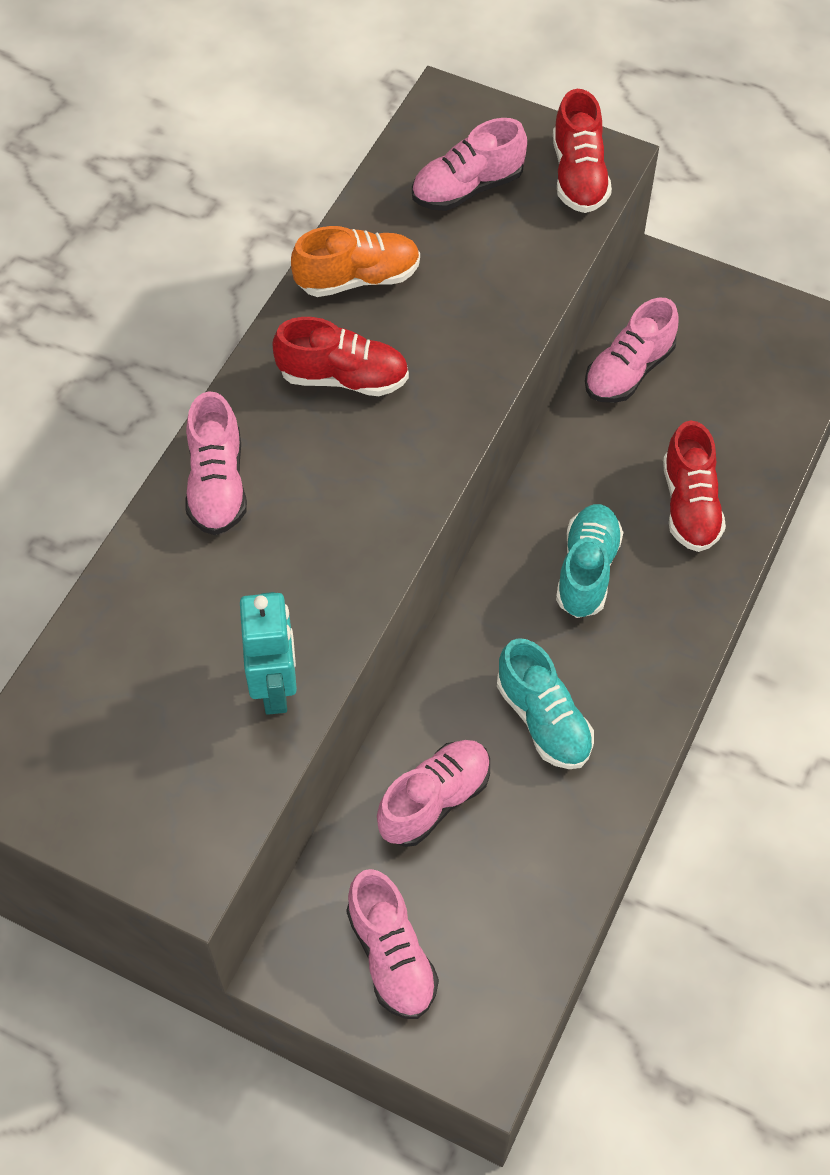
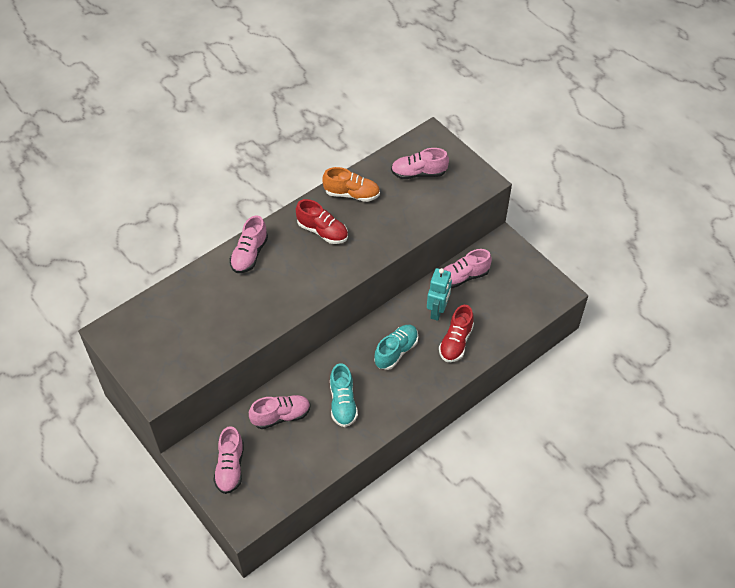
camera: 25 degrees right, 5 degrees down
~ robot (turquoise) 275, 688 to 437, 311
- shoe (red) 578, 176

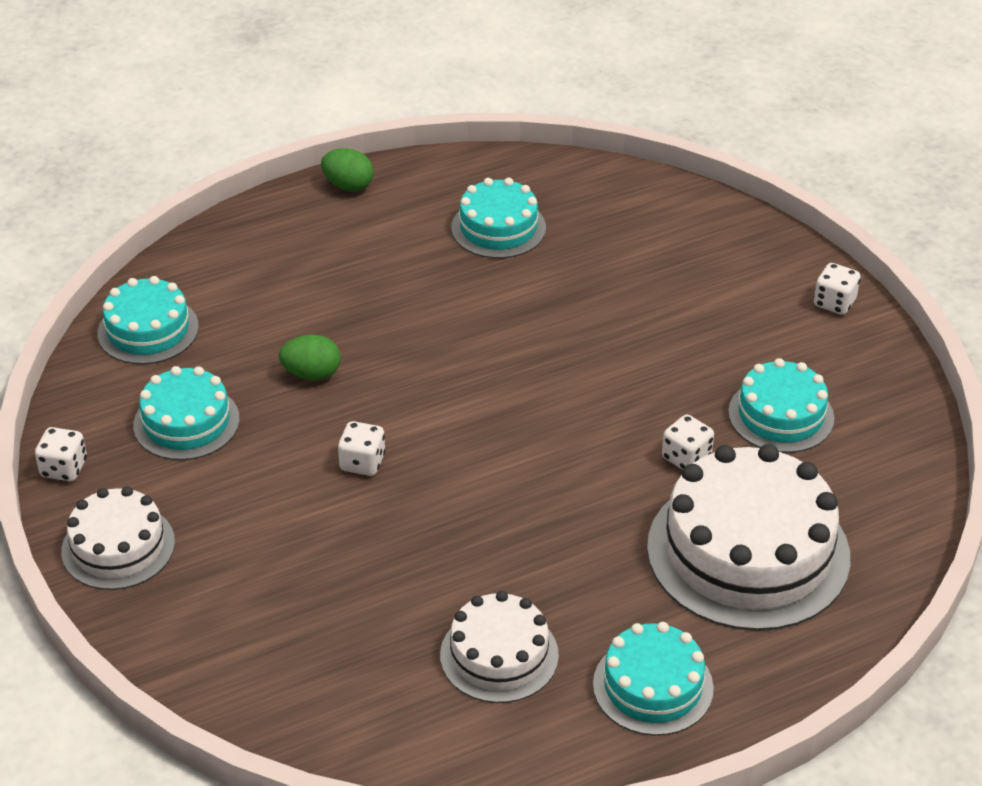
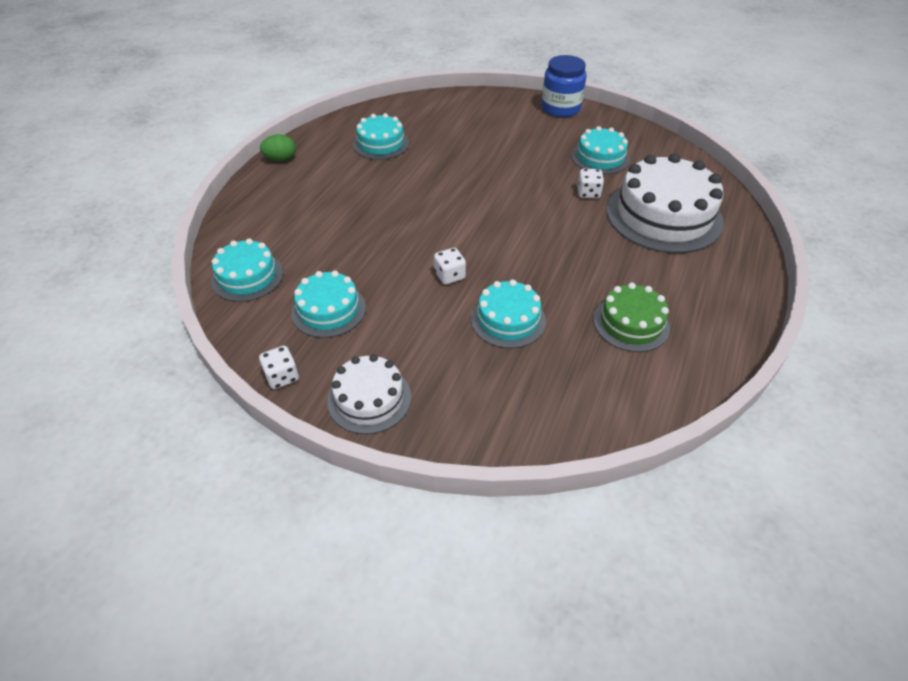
camera: 40 degrees left, 5 degrees up
~ cake (turquoise) 653, 686 to 508, 320
~ dice (white) 834, 303 to jar (blue) 561, 108
~ cake (white) 499, 655 to cake (green) 631, 323
- egg (green) 312, 374

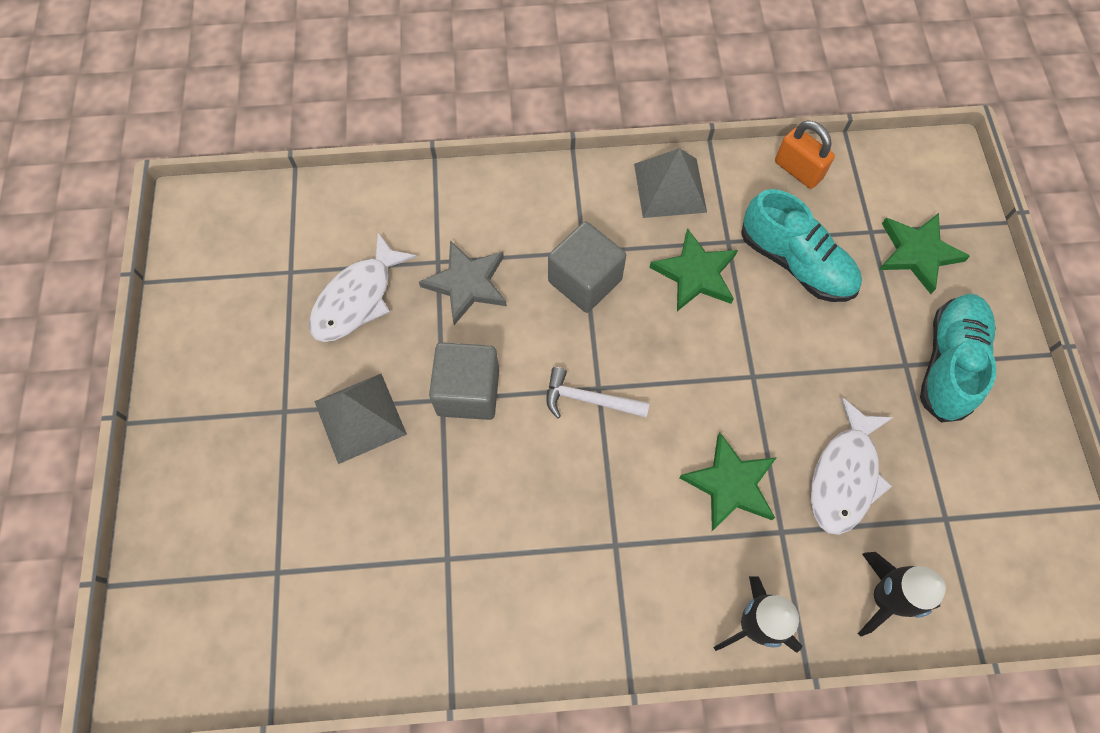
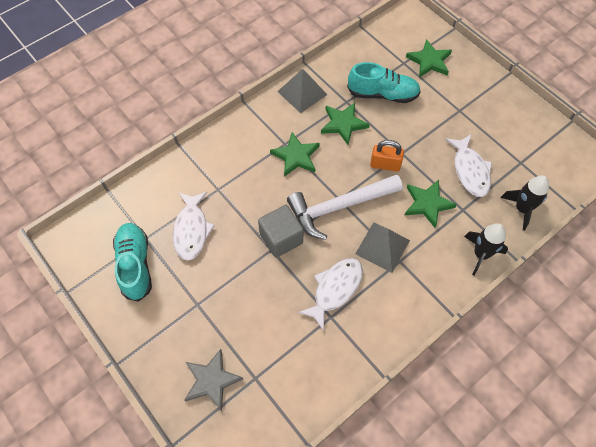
camera: 35 degrees left, 5 degrees down
~ shoe (turquoise) 948, 363 to 135, 265
~ star (grey) 467, 284 to 211, 380
~ cube (grey) 585, 281 to star (green) 296, 156
~ hammer (white) 589, 400 = 339, 207 x1.98
+ fish (white) 335, 289
~ pyramid (grey) 360, 417 to 382, 247
~ padlock (orange) 798, 170 to 385, 165

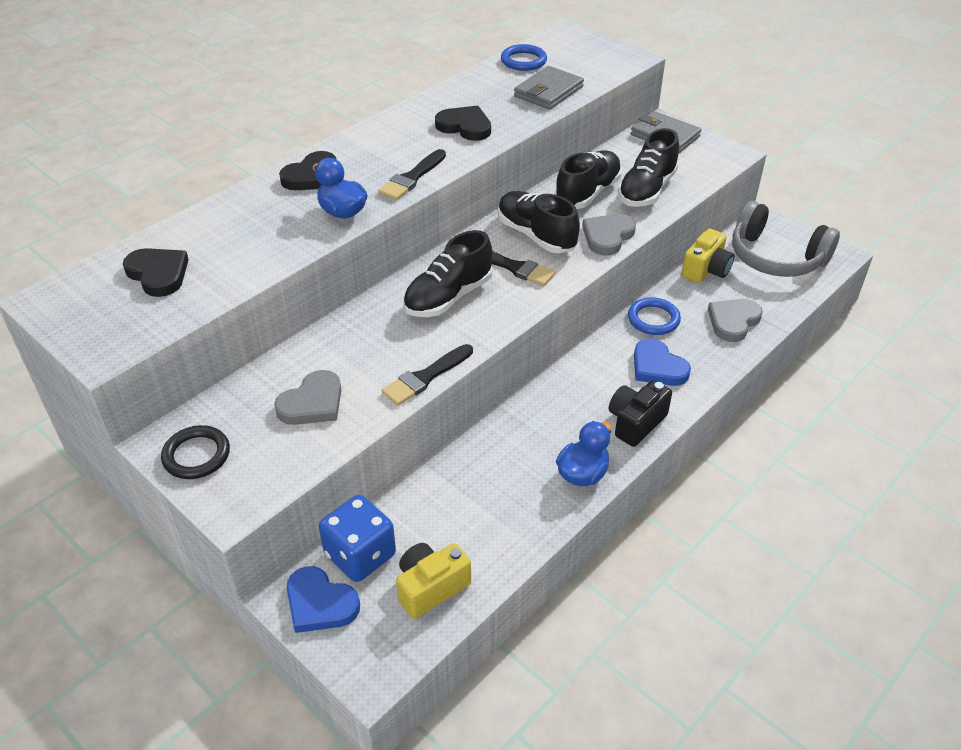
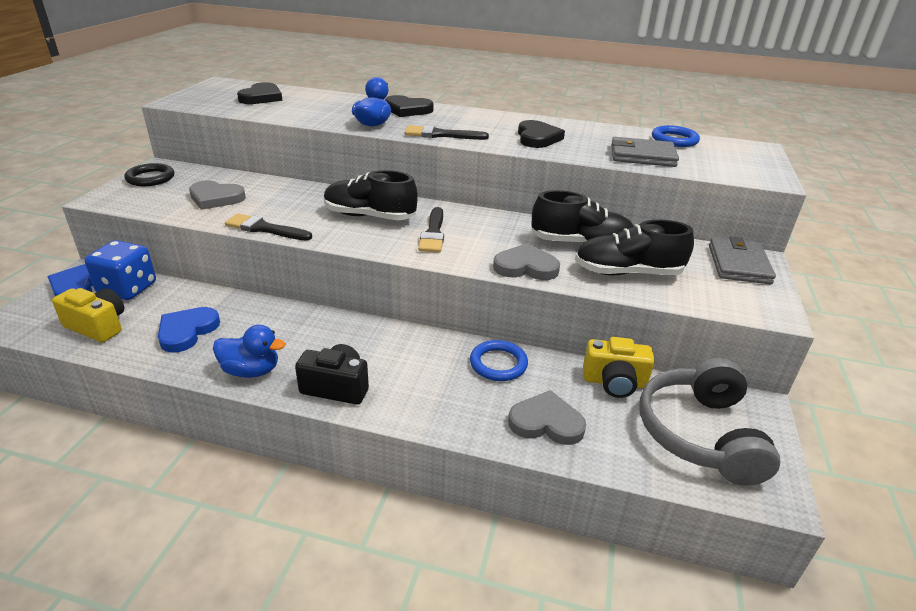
camera: 60 degrees right, 10 degrees down
~ heart (blue) 657, 367 to 187, 331
- shoe (black) 536, 235

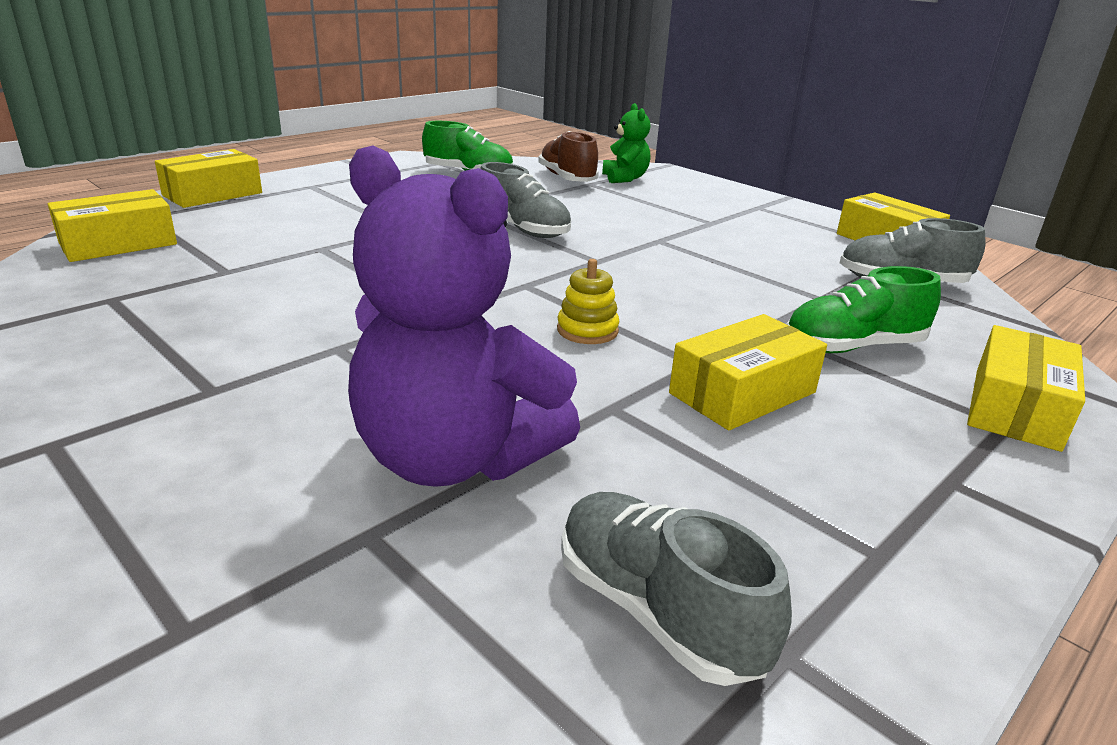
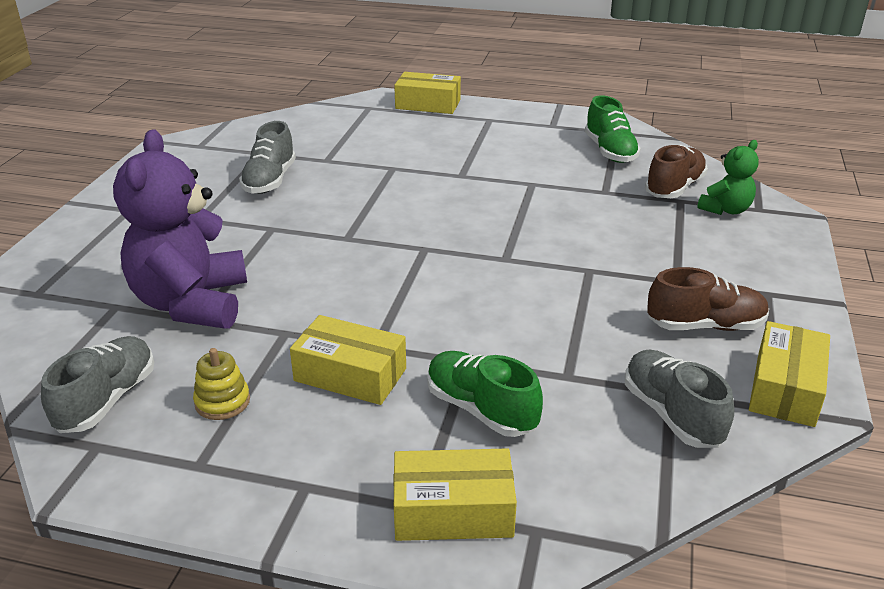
camera: 60 degrees right, 5 degrees up
~ stacking toy (yellow) 587, 330 to 222, 402
~ shoe (grey) 523, 230 to 269, 180
+ shoe (brown) 705, 326
- box (yellow) 118, 244

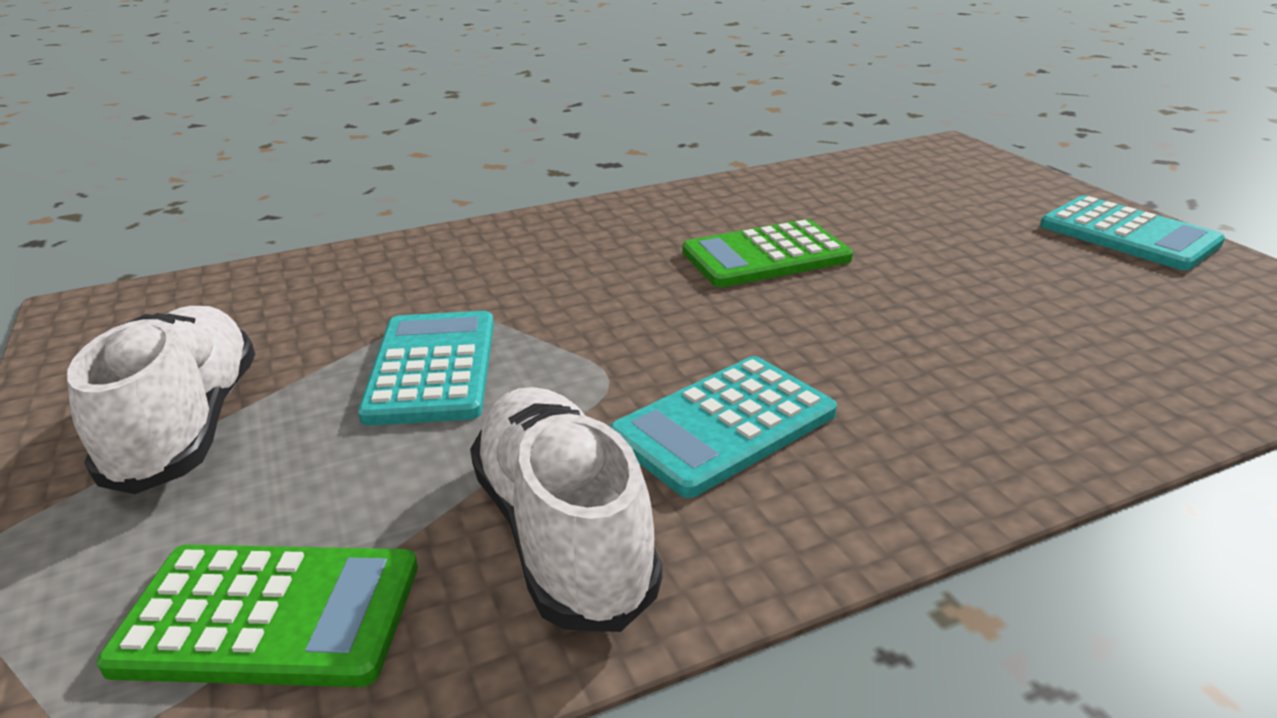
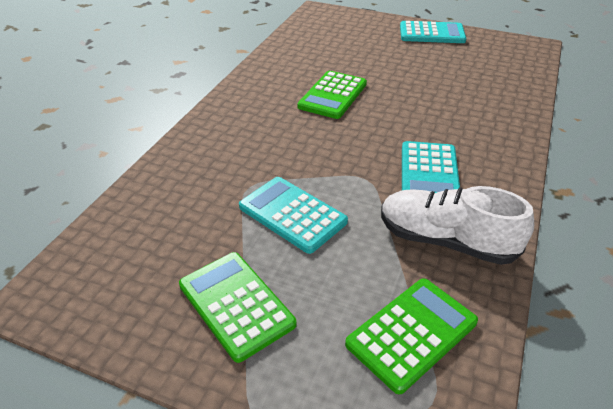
camera: 45 degrees left, 10 degrees up
~ shoe (white) 188, 425 to calculator (green) 236, 305

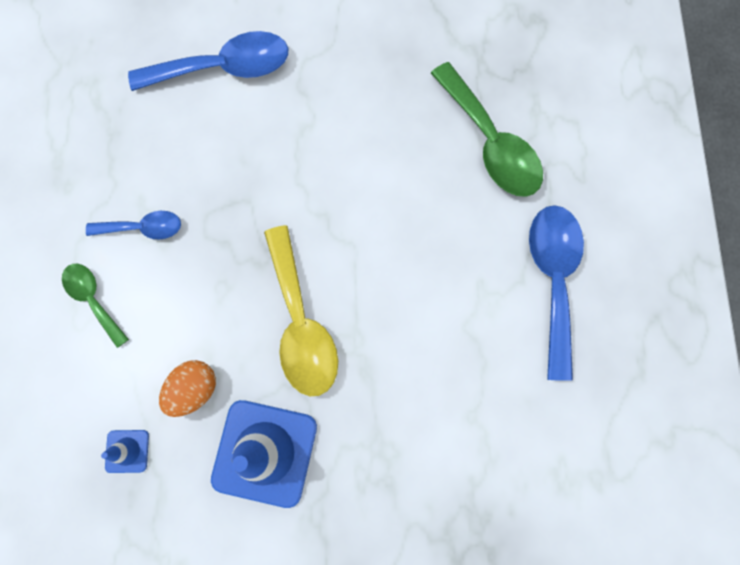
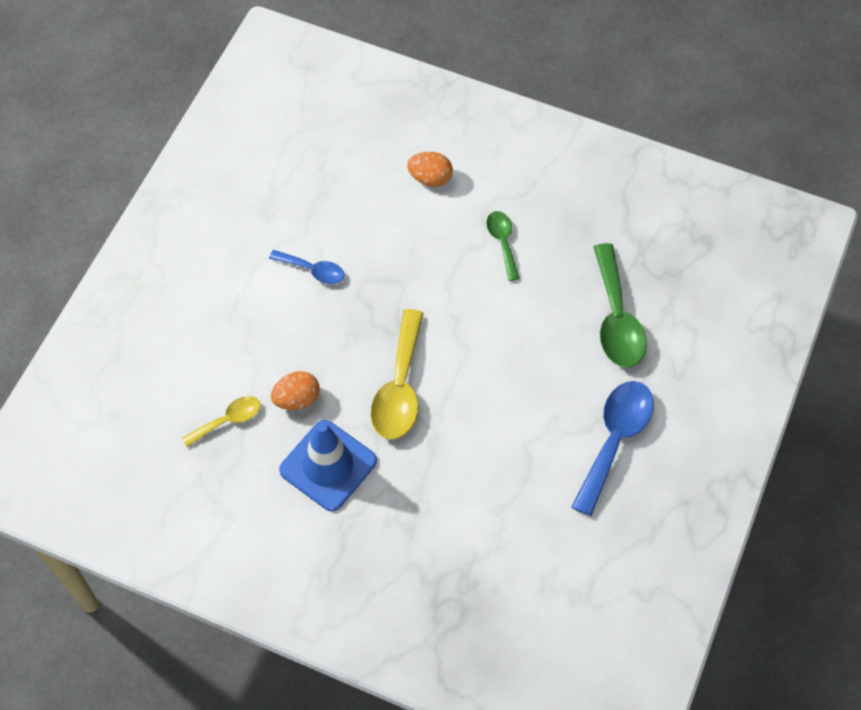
camera: 25 degrees right, 15 degrees down
~ traffic cone (blue) 127, 451 to spoon (yellow) 228, 420
~ spoon (blue) 223, 68 to egg (orange) 430, 178
~ spoon (green) 93, 299 to 502, 242

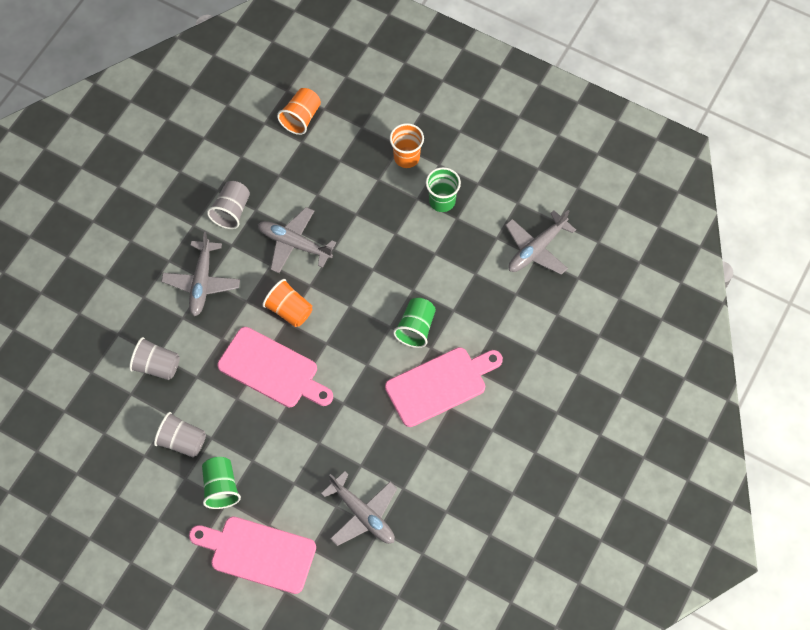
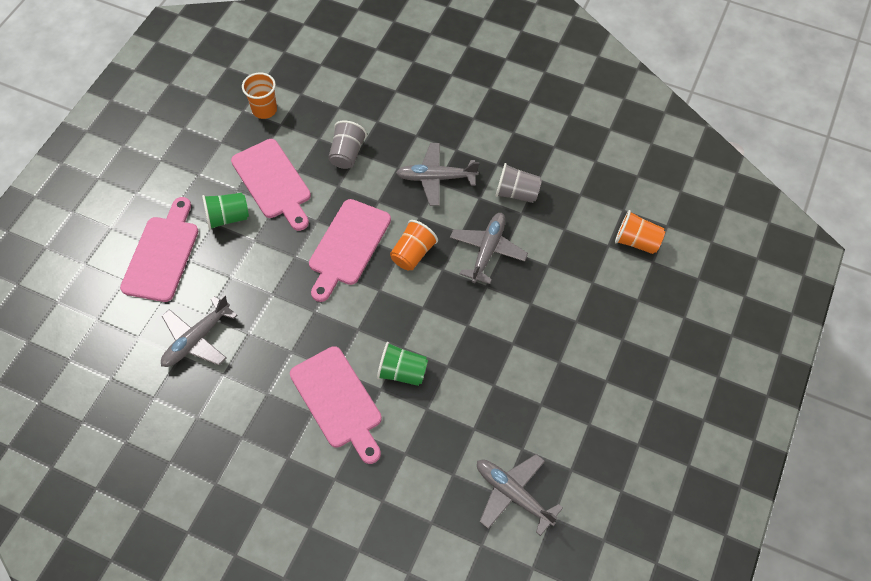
camera: 85 degrees right, 5 degrees down
~ cup (grey) 182, 441 to cutting board (pink) 273, 182
~ cup (orange) 406, 157 to 264, 110
- cup (green) 442, 201

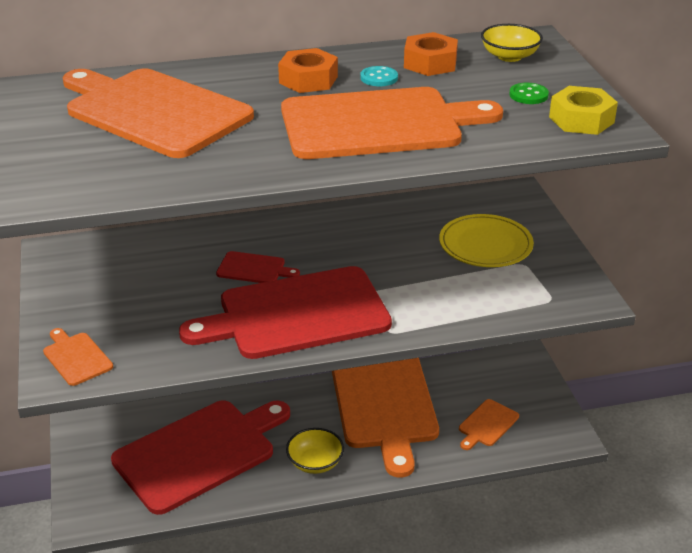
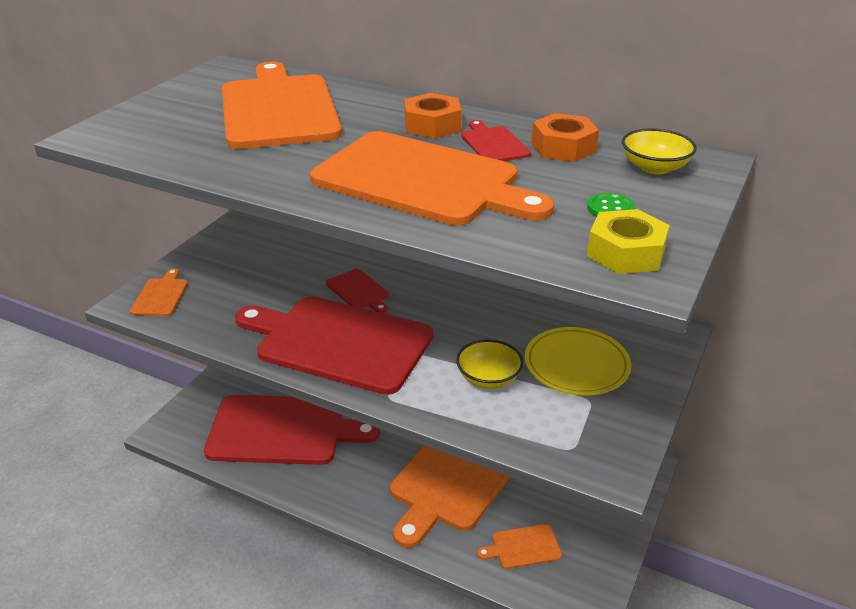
camera: 40 degrees right, 0 degrees up
~ bowl (yellow) 315, 463 to 488, 378
~ button (turquoise) 379, 78 to cutting board (red) 493, 144

